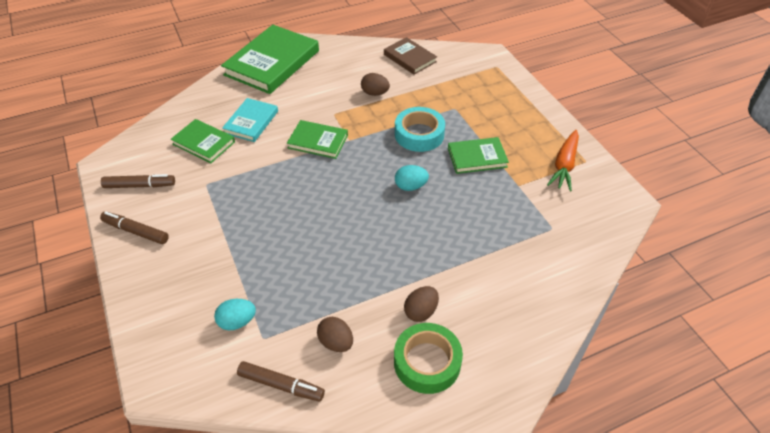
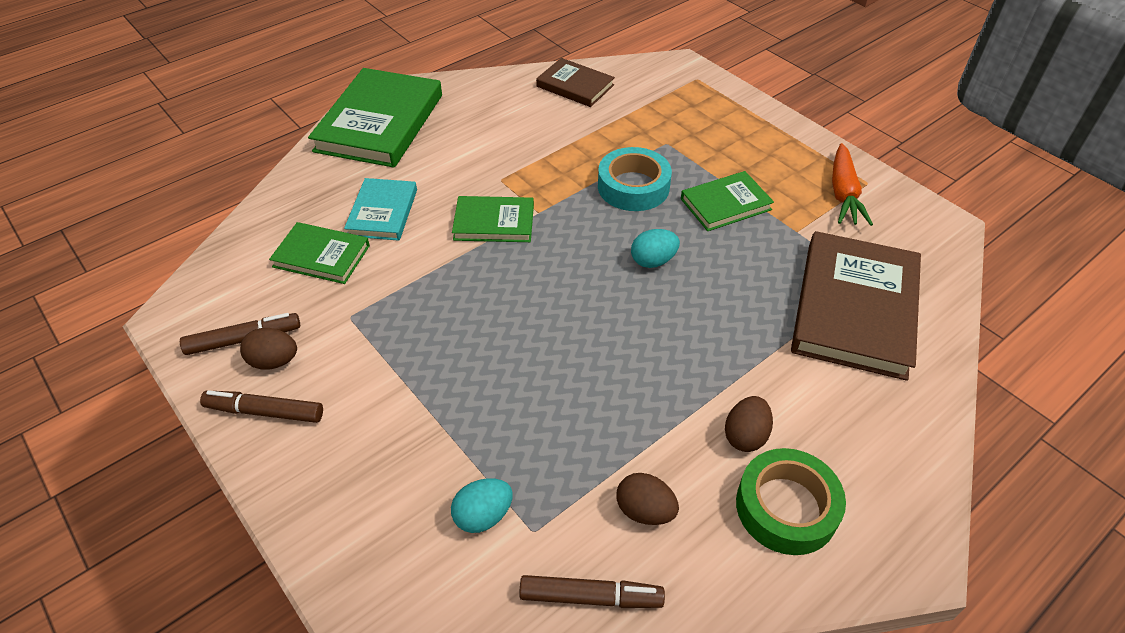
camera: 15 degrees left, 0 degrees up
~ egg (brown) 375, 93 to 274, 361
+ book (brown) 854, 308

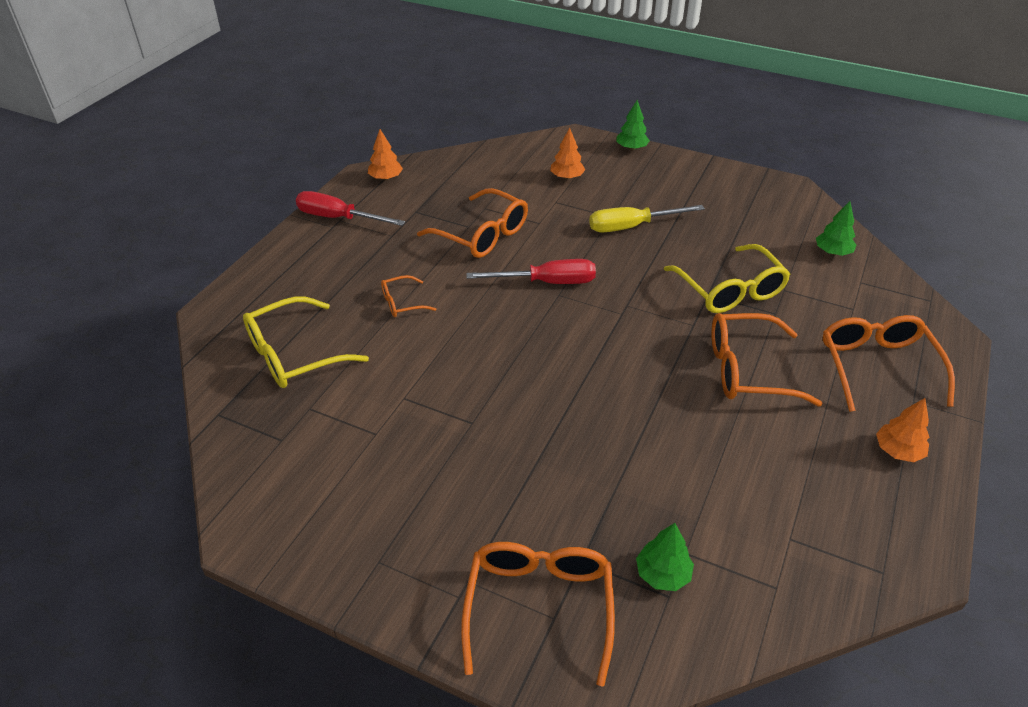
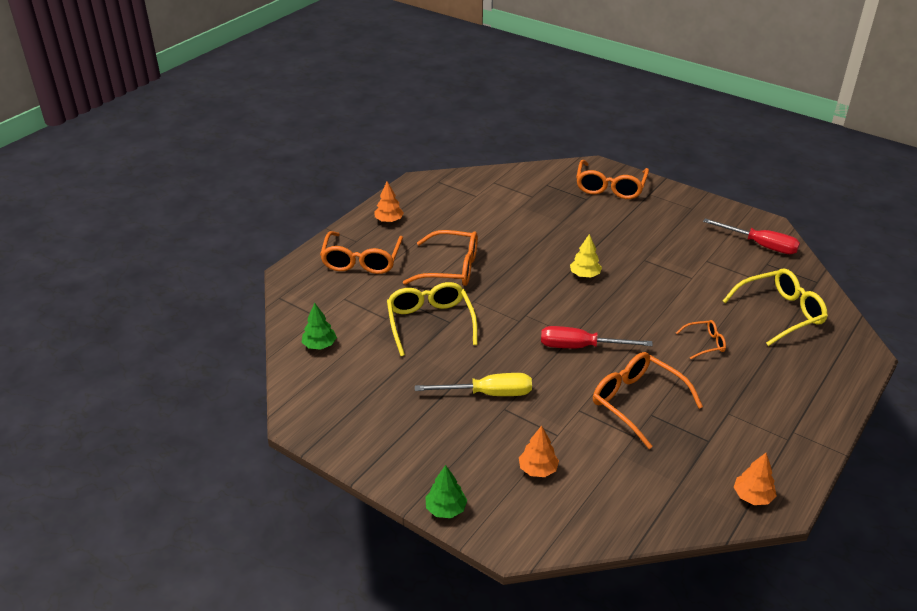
camera: 170 degrees left, 5 degrees down
+ tree (yellow) 585, 275
~ screwdriver (red) 338, 218 to 760, 245
- tree (green) 662, 574

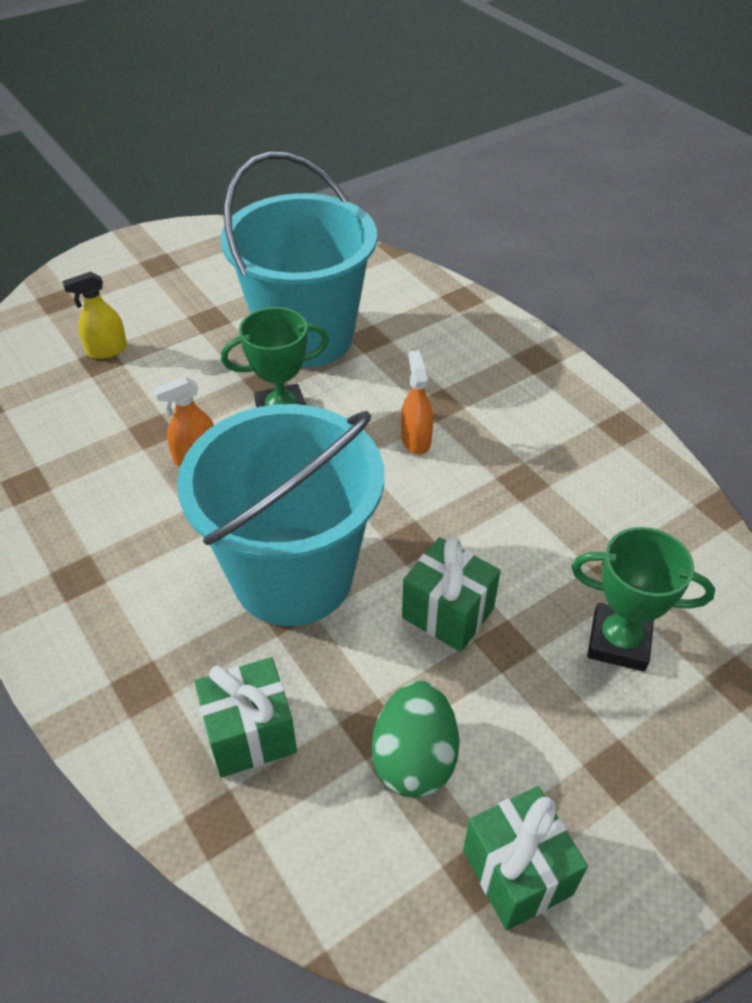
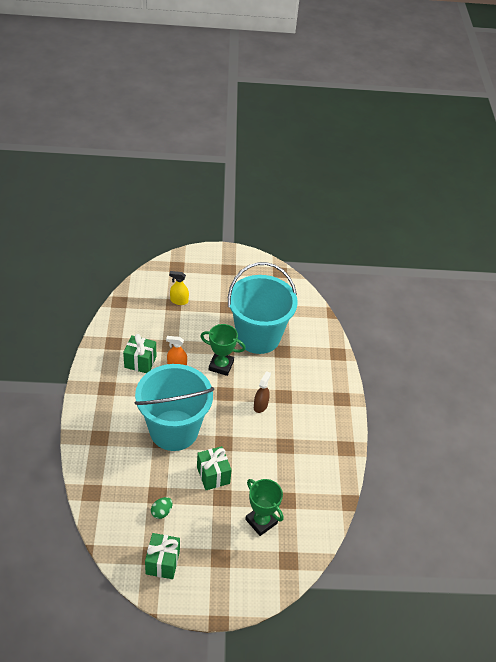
camera: 30 degrees right, 0 degrees up
~ gift (green) 250, 734 to 140, 362
~ egg (green) 414, 758 = 161, 512 x0.57
~ spray bottle (orange) 416, 440 to spray bottle (brown) 260, 405

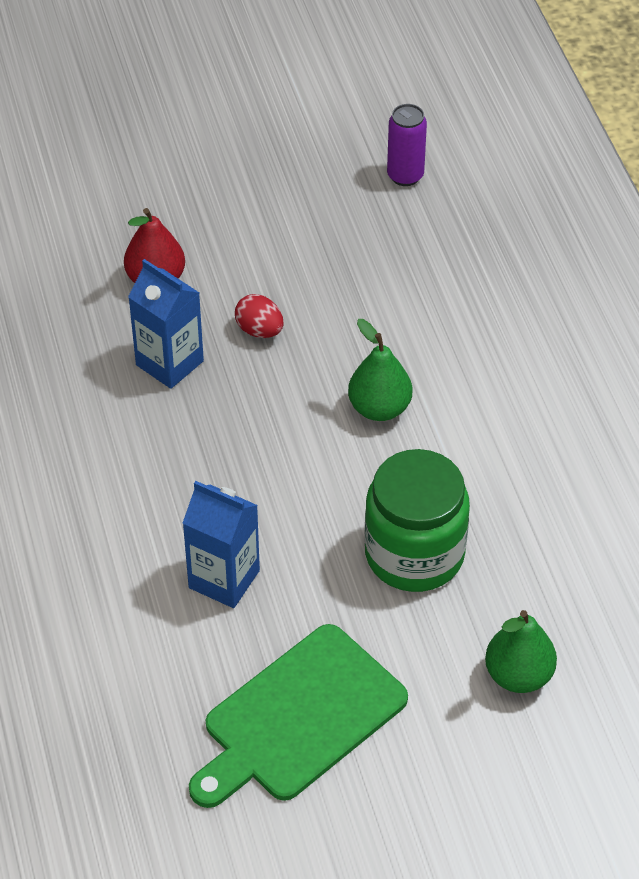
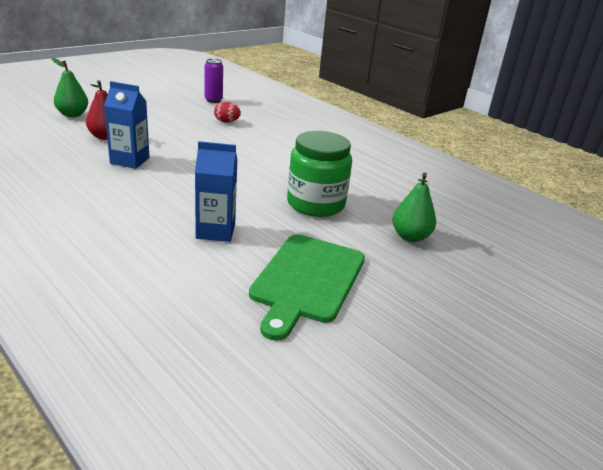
camera: 30 degrees left, 20 degrees down
~ pear (green) 379, 408 to 72, 115
~ egg (red) 259, 330 to 227, 122

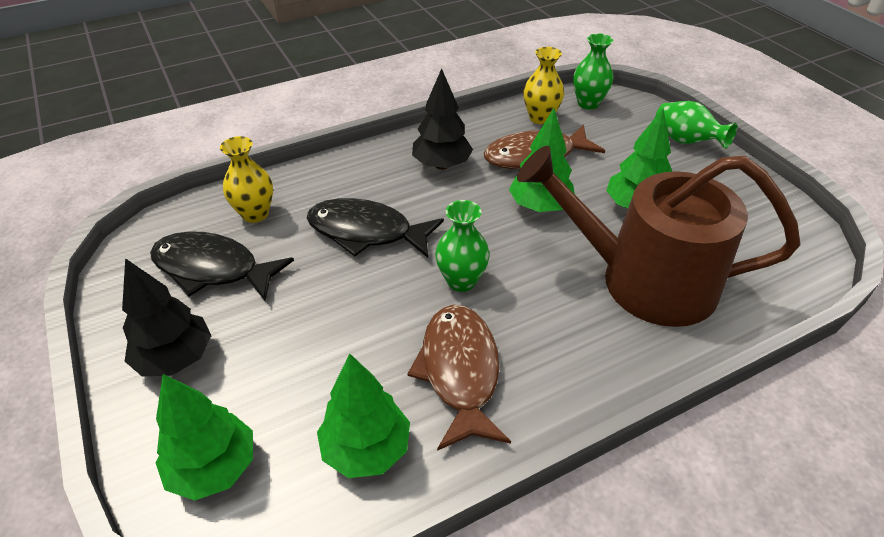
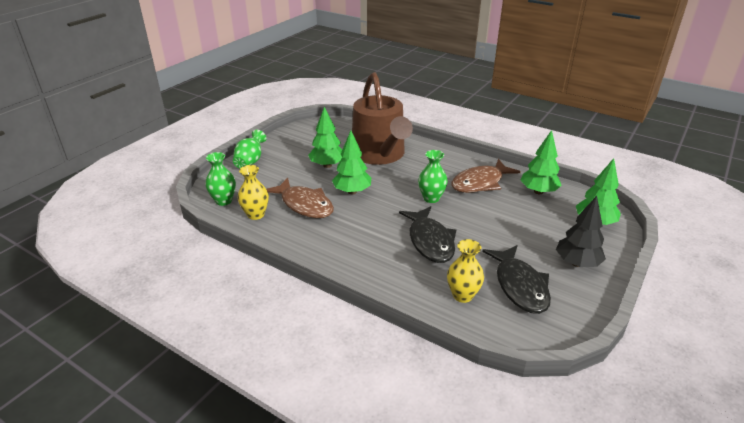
camera: 120 degrees left, 10 degrees down
- tree (black) 441, 165

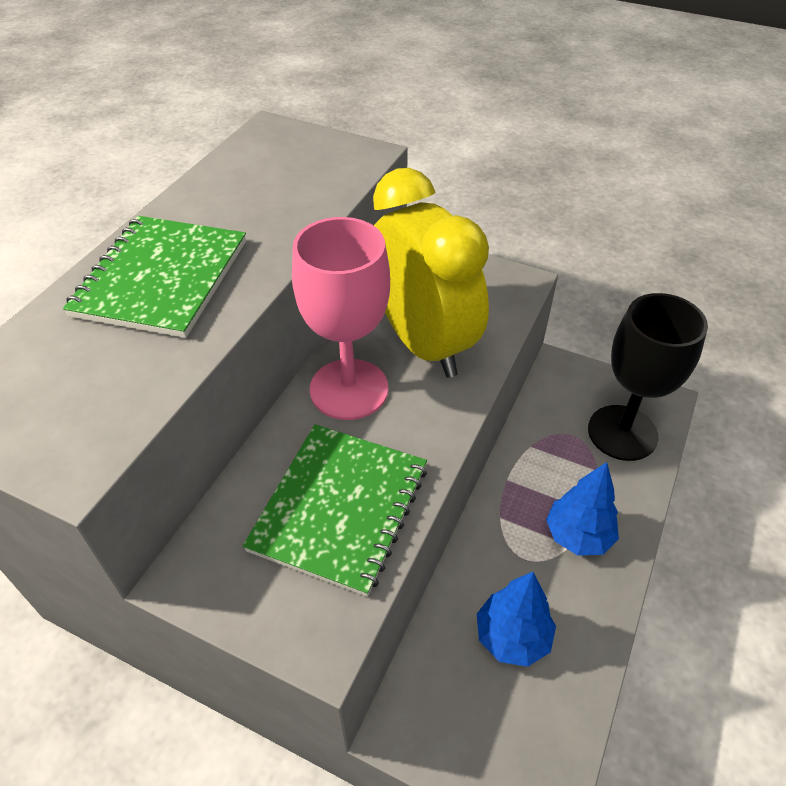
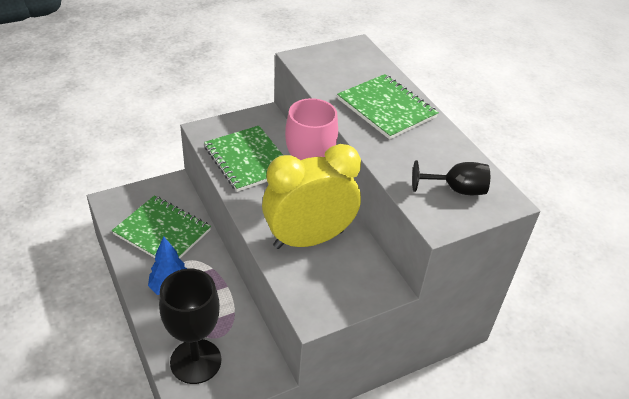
camera: 125 degrees right, 5 degrees down
~ tree (blue) 512, 637 to notebook (green) 162, 232
~ clock (yellow) 423, 343 = 308, 239 150 degrees clockwise
+ goblet (black) 456, 190

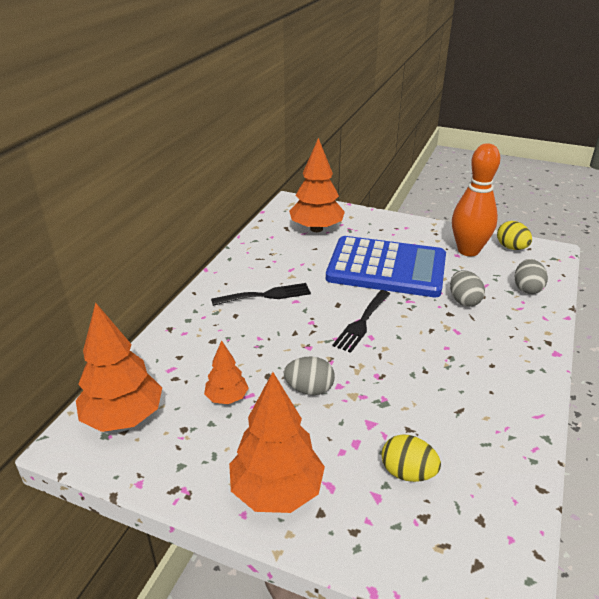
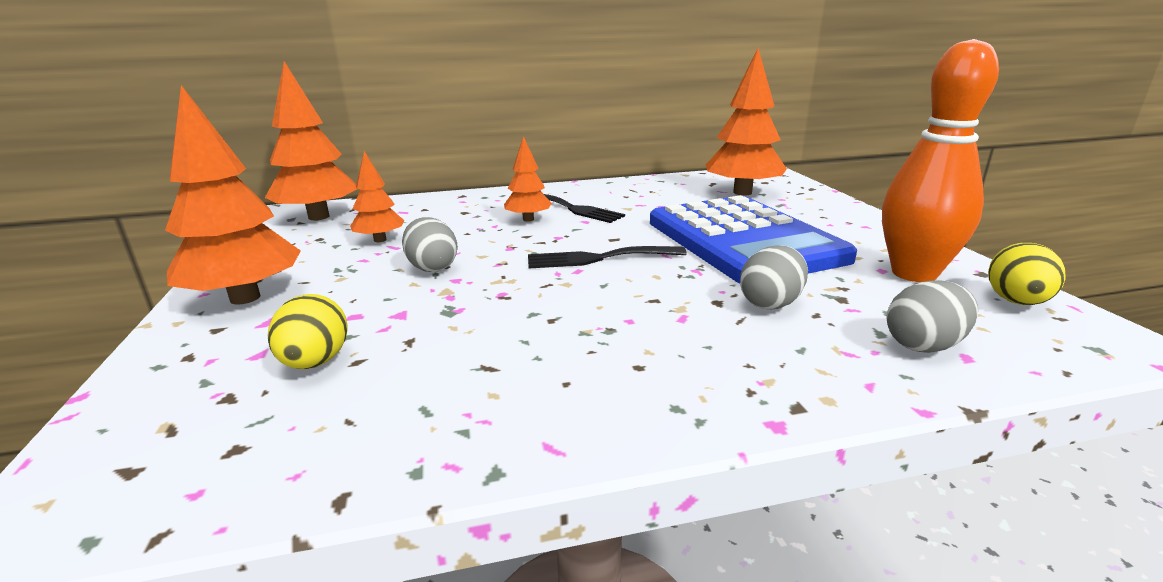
camera: 55 degrees right, 10 degrees down
+ tree (orange) 528, 219

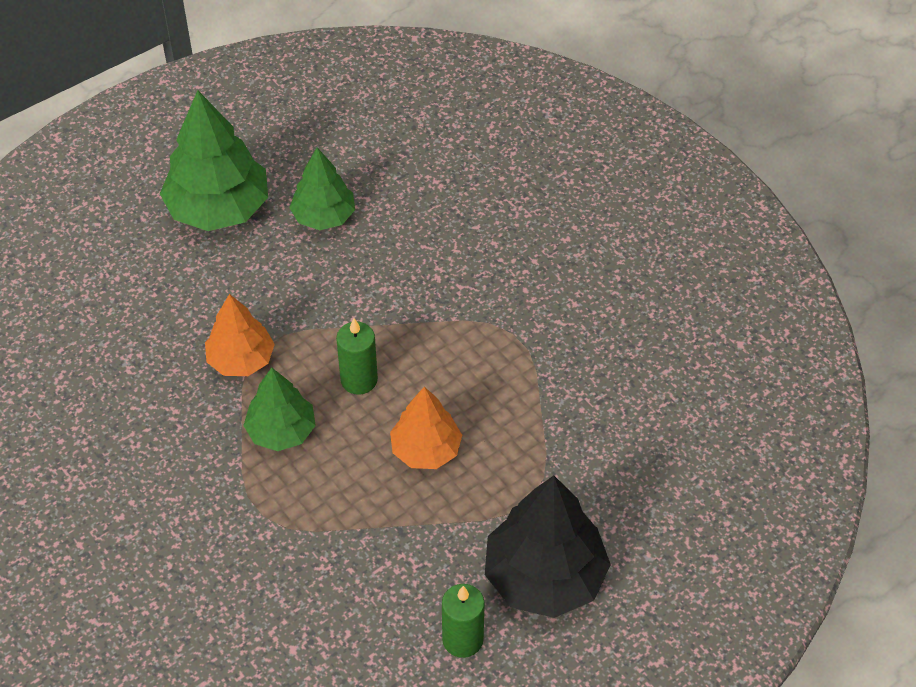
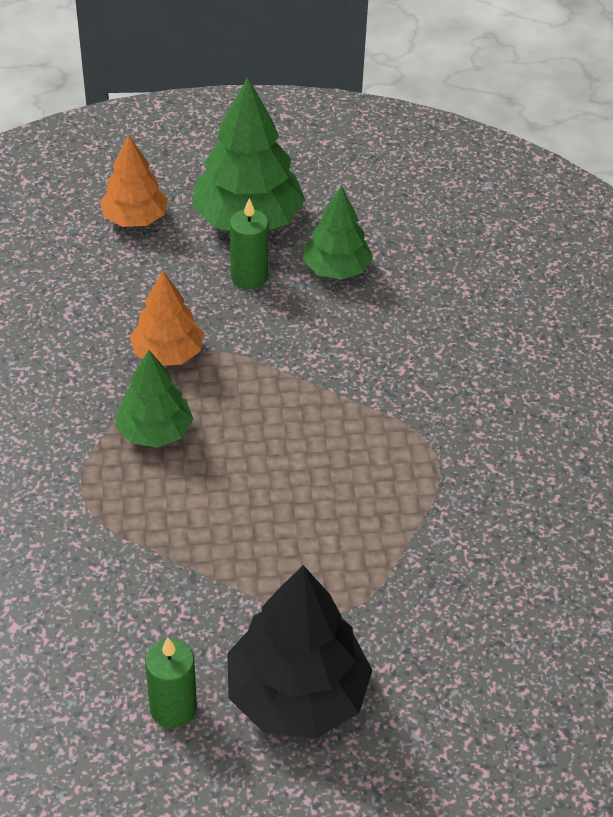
camera: 30 degrees right, 5 degrees down
~ tree (orange) 426, 450 to 135, 218
~ candle (green) 359, 380 to 249, 277

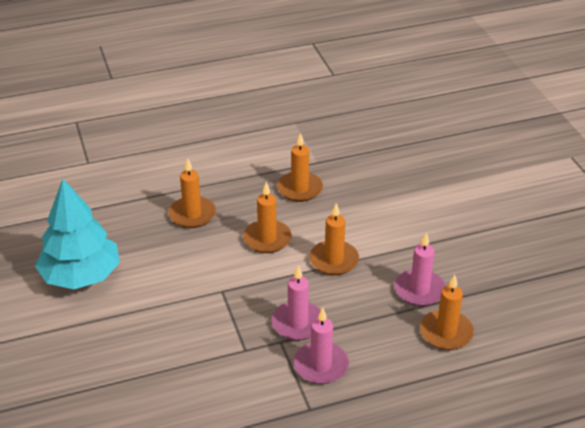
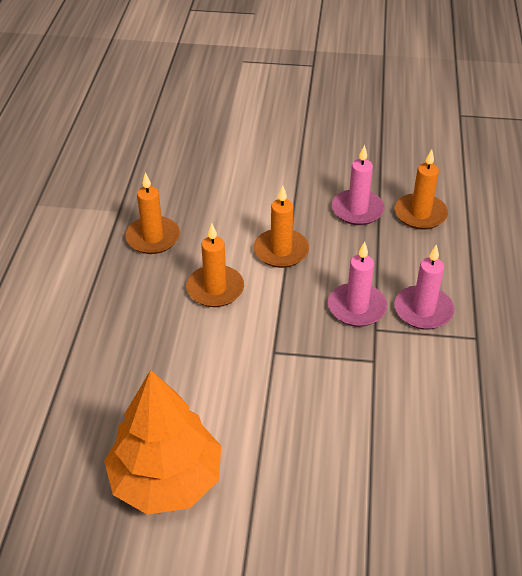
camera: 65 degrees left, 5 degrees up
~ tree (turquoise) 81, 276 to tree (orange) 166, 479
- candle (orange) 192, 214

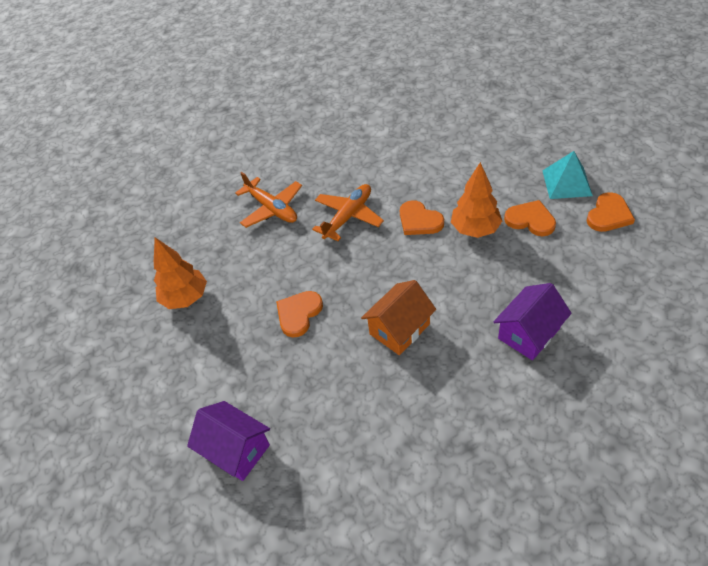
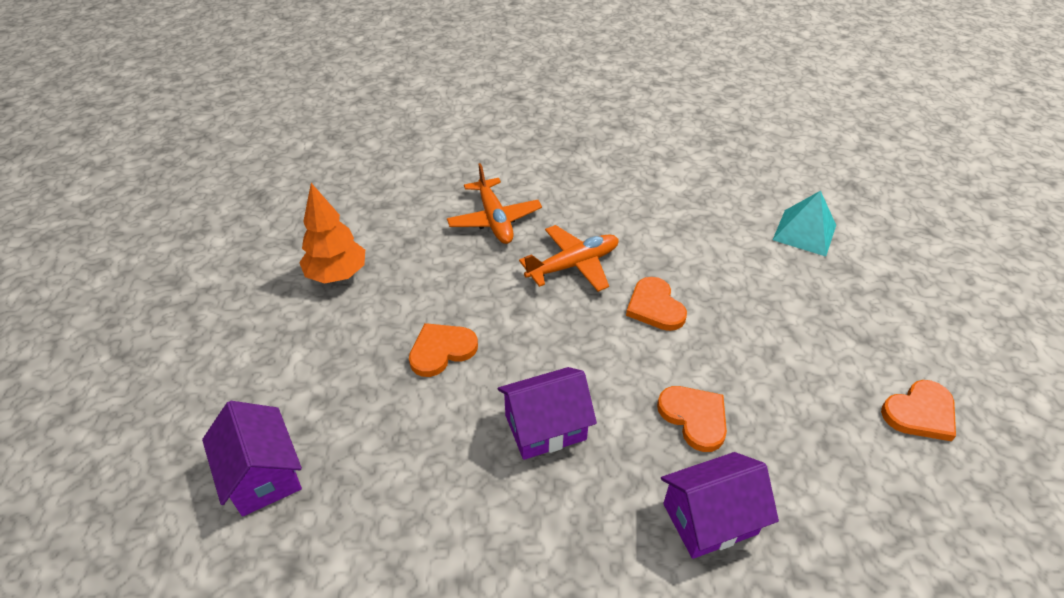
camera: 20 degrees right, 5 degrees down
~ house (orange) 399, 329 to house (purple) 545, 427
~ heart (orange) 530, 220 to 694, 417
~ pyramid (turquoise) 567, 182 to 804, 232
- tree (orange) 475, 229

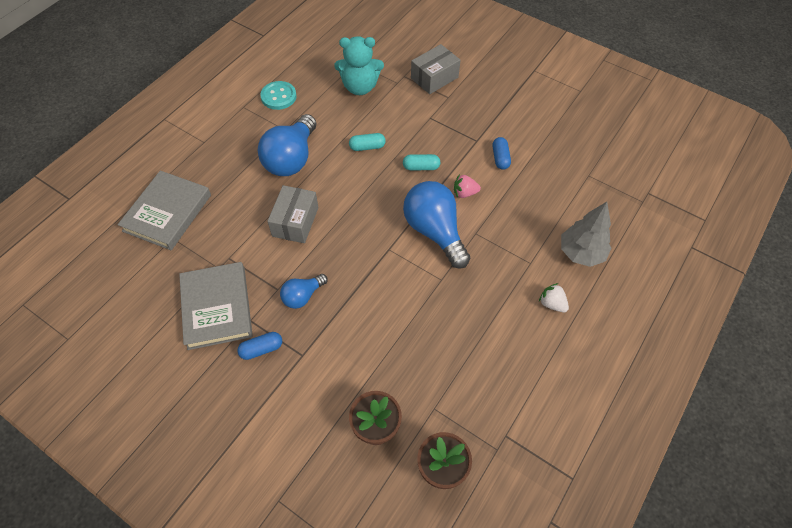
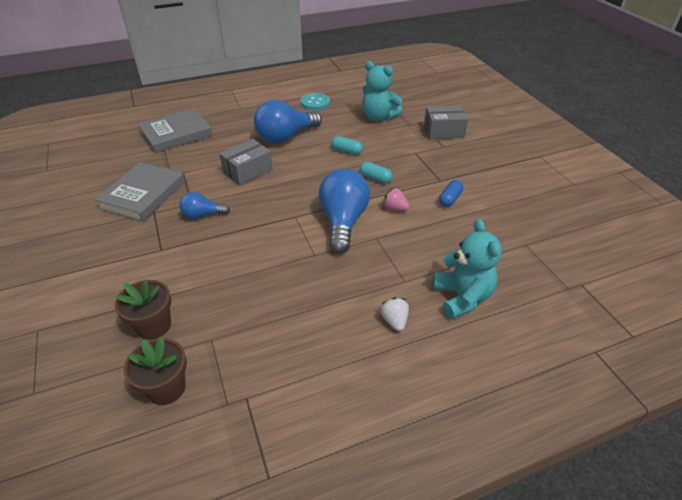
camera: 35 degrees right, 15 degrees down
~ tree (grey) 581, 253 to teddy bear (turquoise) 462, 297
- capsule (blue) 261, 349

